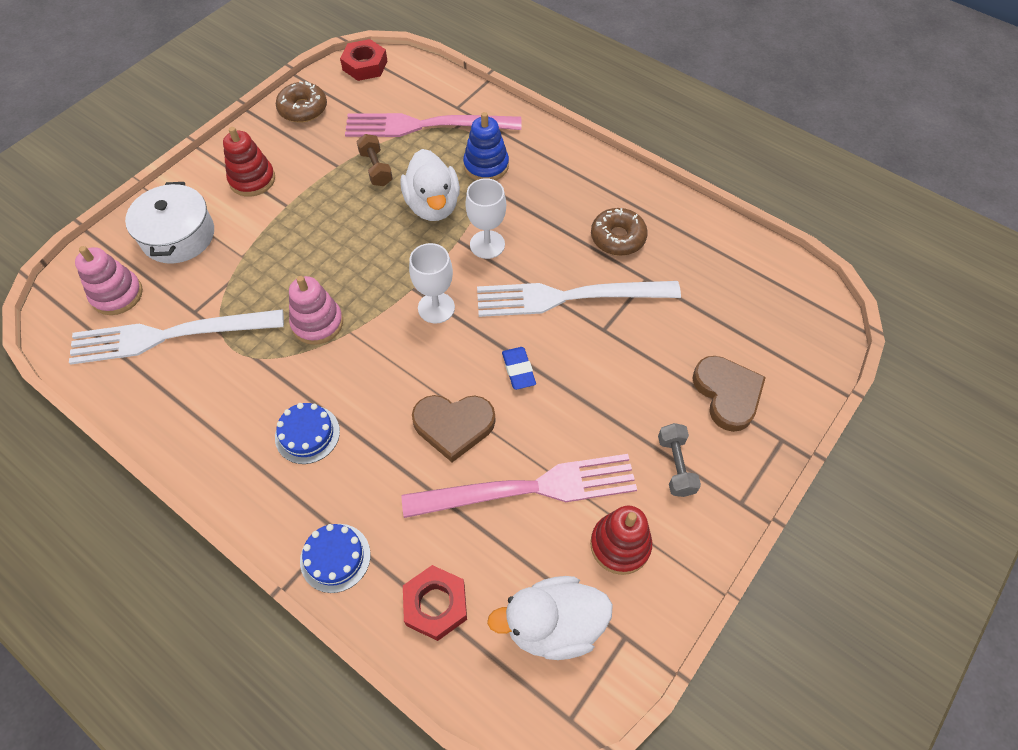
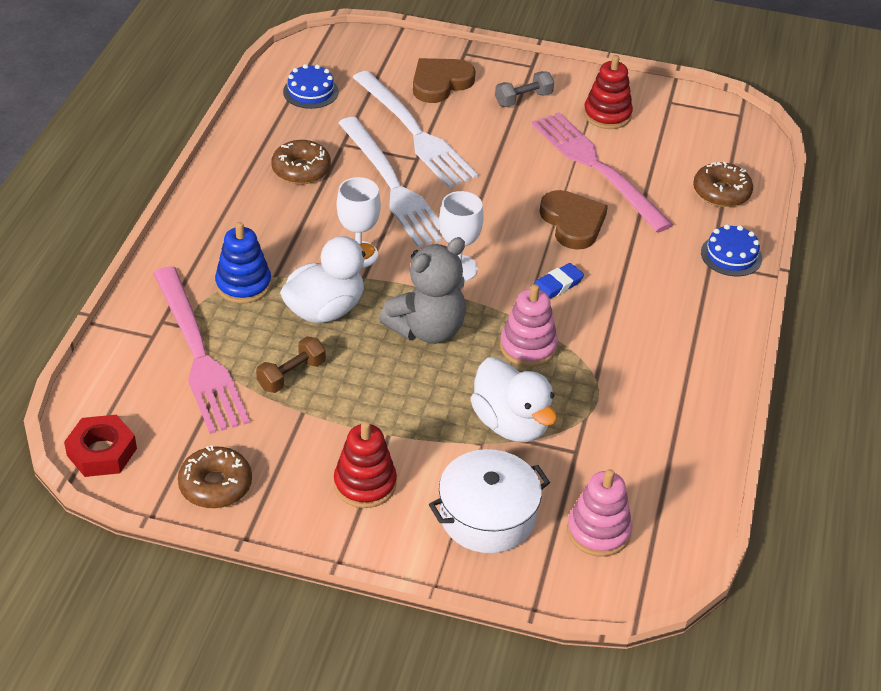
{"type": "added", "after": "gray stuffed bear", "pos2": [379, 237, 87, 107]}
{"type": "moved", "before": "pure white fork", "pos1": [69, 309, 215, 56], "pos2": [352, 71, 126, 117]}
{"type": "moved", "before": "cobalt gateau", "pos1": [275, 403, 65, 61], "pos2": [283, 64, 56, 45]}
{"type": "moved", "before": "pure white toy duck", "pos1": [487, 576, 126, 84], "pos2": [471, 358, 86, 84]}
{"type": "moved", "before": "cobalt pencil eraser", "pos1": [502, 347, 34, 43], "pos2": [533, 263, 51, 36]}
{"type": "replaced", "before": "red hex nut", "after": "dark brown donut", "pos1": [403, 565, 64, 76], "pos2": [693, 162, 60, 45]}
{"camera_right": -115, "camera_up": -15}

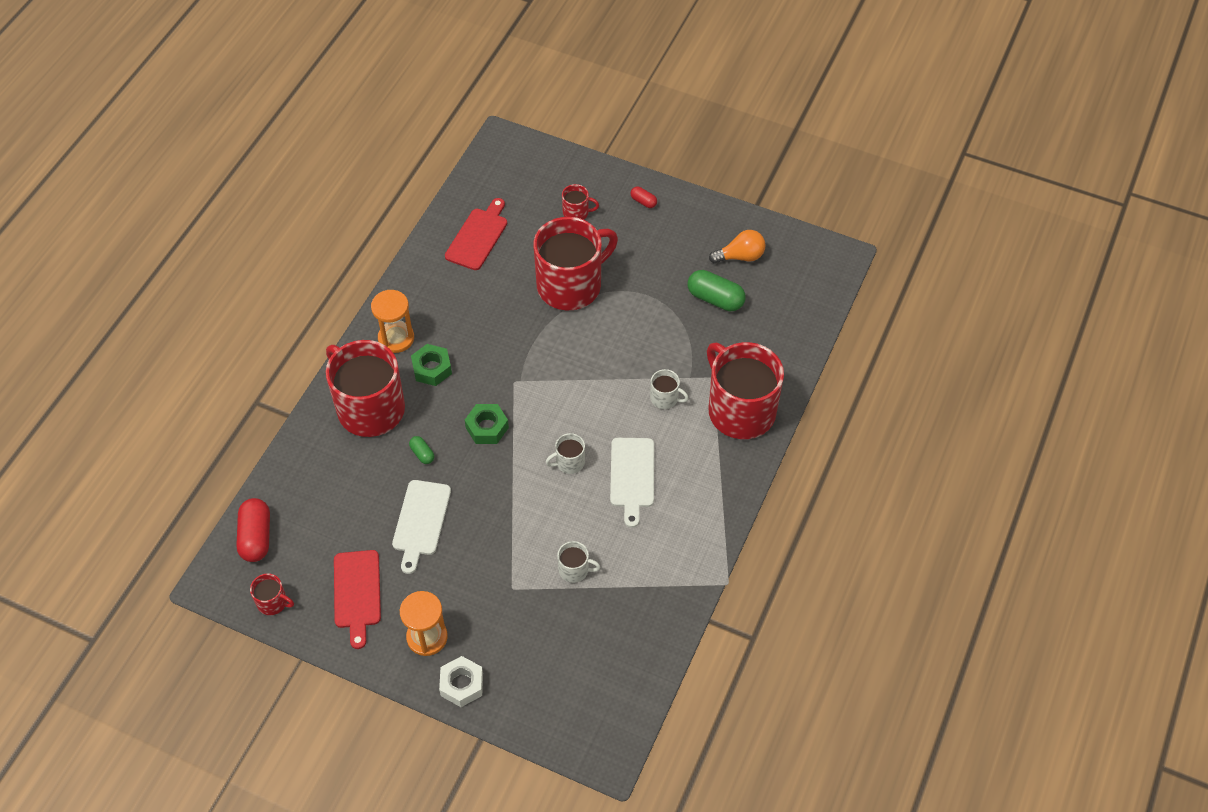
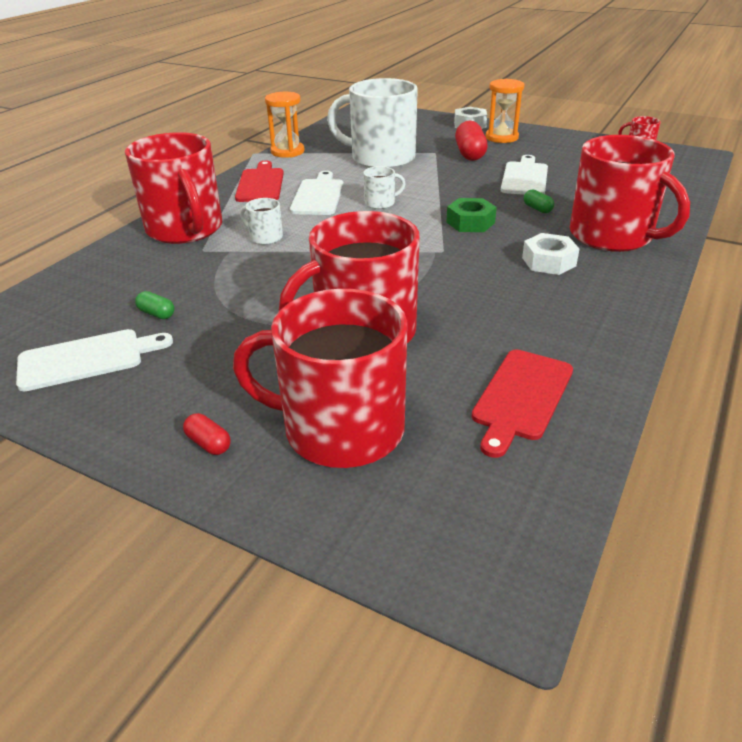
{"type": "moved", "before": "red pill shape", "pos1": [236, 498, 34, 64], "pos2": [455, 121, 33, 40]}
{"type": "moved", "before": "red bread board", "pos1": [334, 550, 47, 99], "pos2": [235, 161, 49, 41]}
{"type": "moved", "before": "bright orange sandglass", "pos1": [371, 290, 43, 63], "pos2": [265, 92, 40, 66]}
{"type": "replaced", "before": "bright orange bulb", "after": "pure white bread board", "pos1": [709, 230, 57, 34], "pos2": [16, 329, 157, 62]}
{"type": "recoloured", "before": "green hex nut", "after": "pure white hex nut", "pos1": [411, 344, 41, 42], "pos2": [522, 233, 57, 42]}
{"type": "resized", "before": "pure white coffee mug", "pos1": [557, 541, 43, 42], "pos2": [327, 78, 91, 91], "scale": 2.4}
{"type": "resized", "before": "red coffee mug", "pos1": [562, 184, 37, 36], "pos2": [233, 289, 175, 179], "scale": 2.4}
{"type": "resized", "before": "green pill shape", "pos1": [688, 270, 58, 41], "pos2": [135, 291, 39, 28], "scale": 0.51}
{"camera_right": -175, "camera_up": -20}

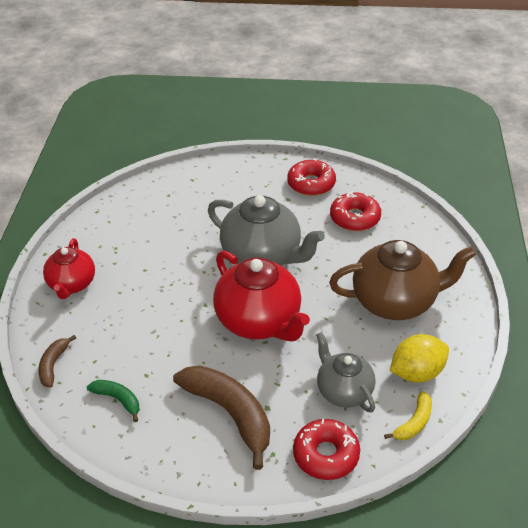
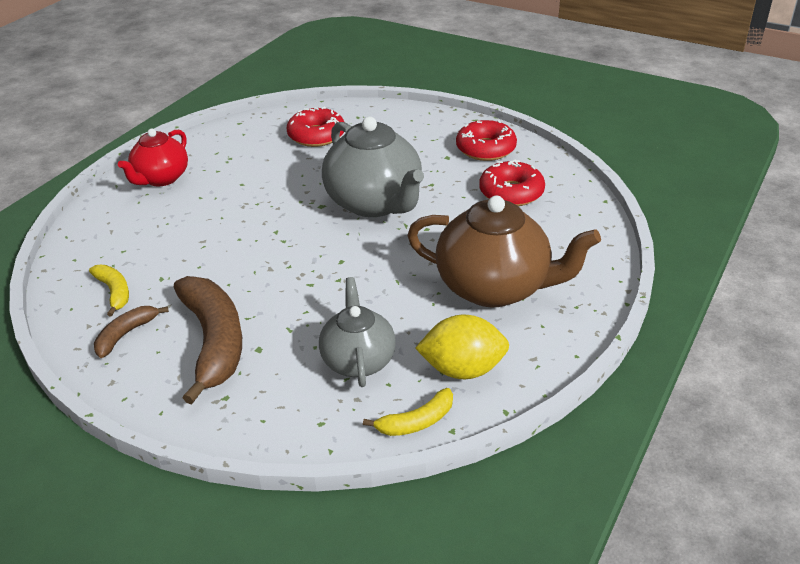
{"type": "removed", "before": "red china teapot", "pos1": [213, 250, 97, 91]}
{"type": "moved", "before": "dark brown toy banana", "pos1": [38, 335, 38, 52], "pos2": [94, 306, 75, 52]}
{"type": "moved", "before": "red donut", "pos1": [293, 419, 67, 61], "pos2": [287, 107, 57, 40]}
{"type": "recoloured", "before": "green toy banana", "after": "golden toy banana", "pos1": [87, 380, 52, 42], "pos2": [89, 265, 40, 52]}
{"camera_right": 25, "camera_up": -5}

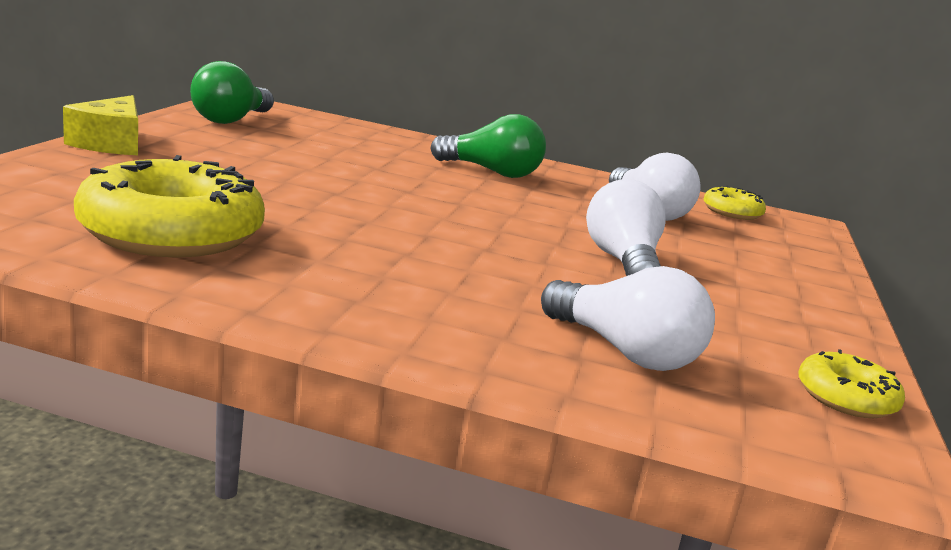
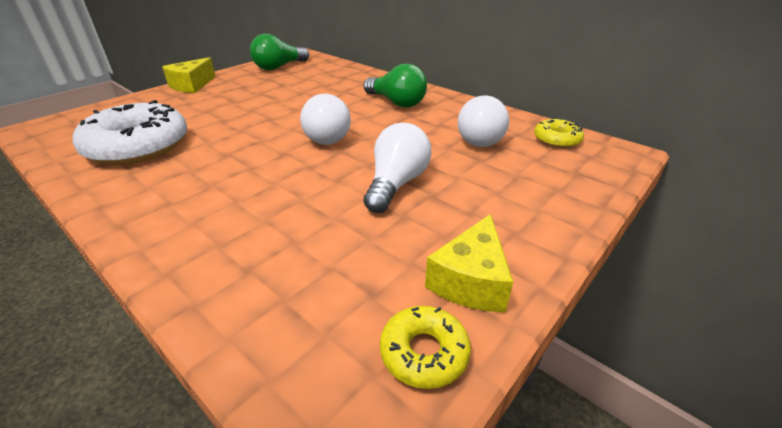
{"type": "added", "after": "golden cheese", "pos2": [425, 214, 88, 98]}
{"type": "moved", "before": "pure white bulb", "pos1": [541, 266, 174, 105], "pos2": [300, 94, 51, 51]}
{"type": "recoloured", "before": "golden donut", "after": "pure white donut", "pos1": [74, 155, 191, 102], "pos2": [73, 100, 114, 65]}
{"camera_right": 30, "camera_up": 15}

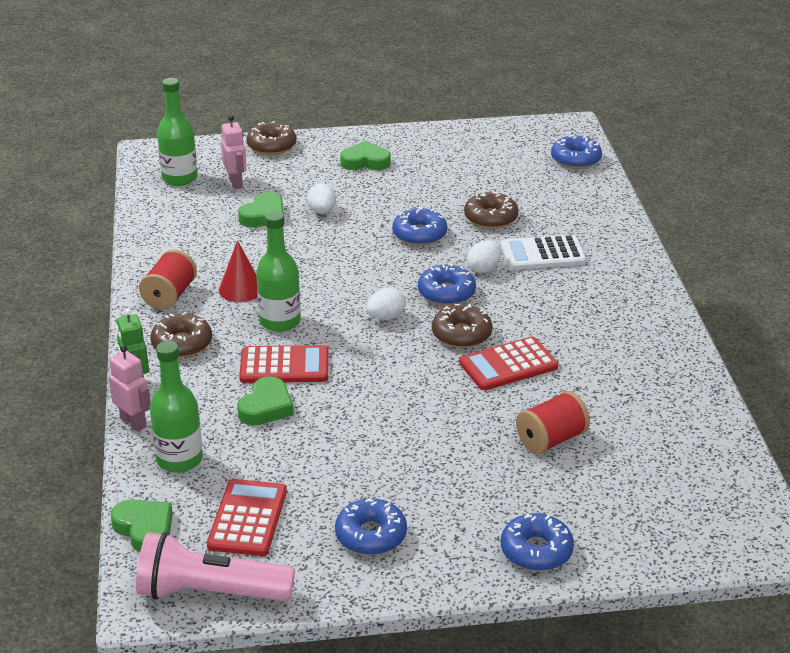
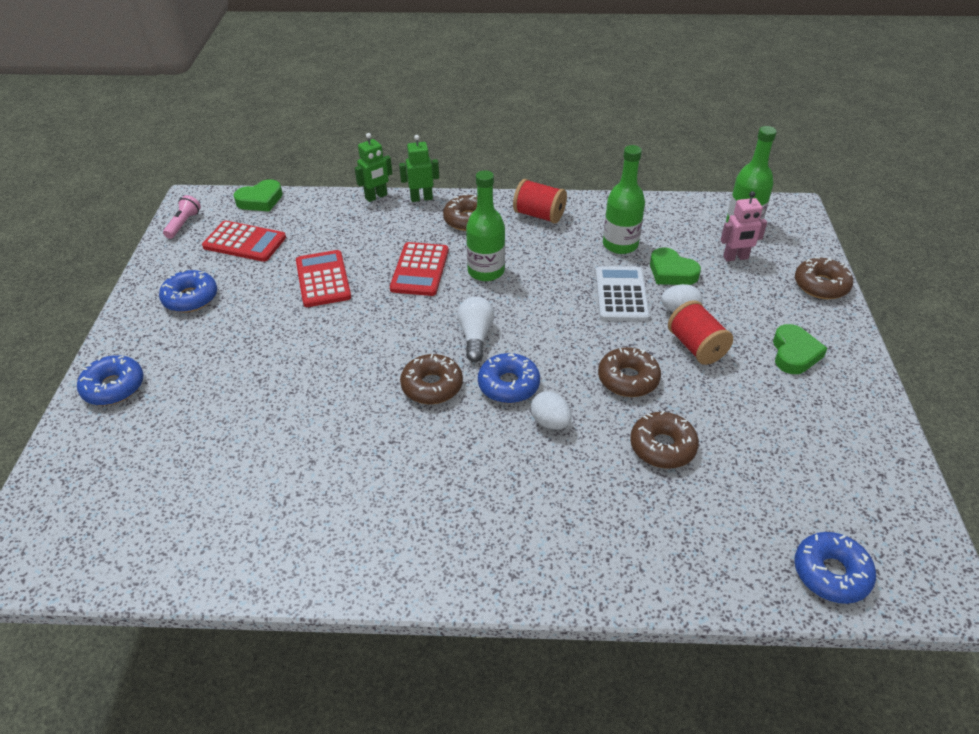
{"type": "removed", "before": "red cone", "pos1": [219, 240, 38, 62]}
{"type": "removed", "before": "green heart", "pos1": [237, 376, 57, 49]}
{"type": "moved", "before": "green bottle", "pos1": [150, 341, 53, 131], "pos2": [603, 145, 42, 109]}
{"type": "moved", "before": "red adding machine", "pos1": [459, 337, 99, 53], "pos2": [296, 250, 55, 57]}
{"type": "moved", "before": "pure white adding machine", "pos1": [501, 235, 85, 35], "pos2": [596, 266, 54, 55]}
{"type": "moved", "before": "red spool", "pos1": [516, 391, 74, 63], "pos2": [668, 300, 65, 65]}
{"type": "replaced", "before": "pure white toy egg", "after": "pure white bulb", "pos1": [367, 288, 39, 32], "pos2": [457, 297, 37, 65]}
{"type": "recoloured", "before": "rose-pink robot", "after": "green robot", "pos1": [109, 345, 42, 86], "pos2": [355, 133, 37, 69]}
{"type": "recoloured", "before": "cobalt donut", "after": "dark brown donut", "pos1": [392, 207, 55, 39], "pos2": [598, 347, 63, 50]}
{"type": "resized", "before": "rose-pink pocket torch", "pos1": [136, 532, 159, 69], "pos2": [163, 195, 38, 44], "scale": 0.49}
{"camera_right": 100, "camera_up": 10}

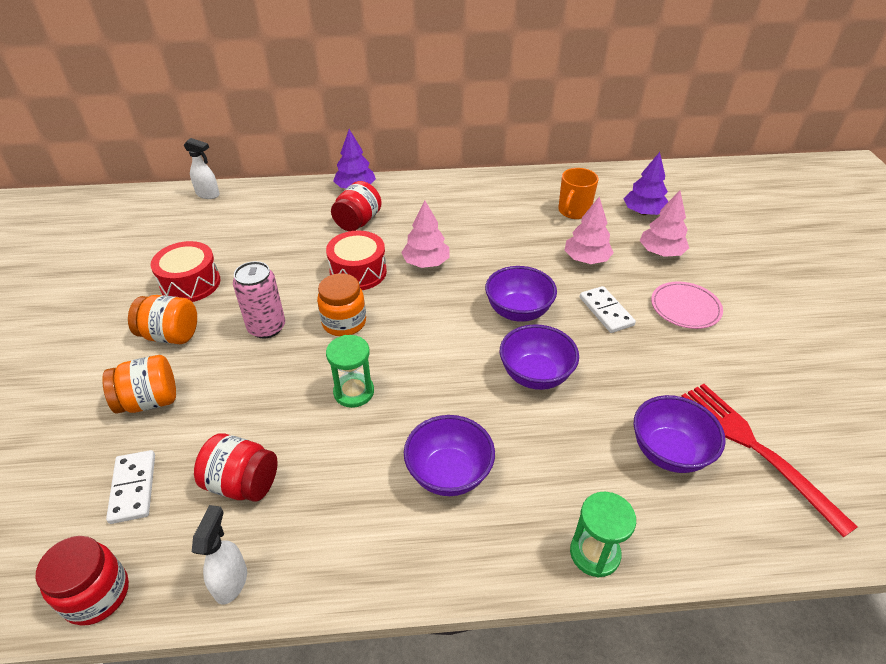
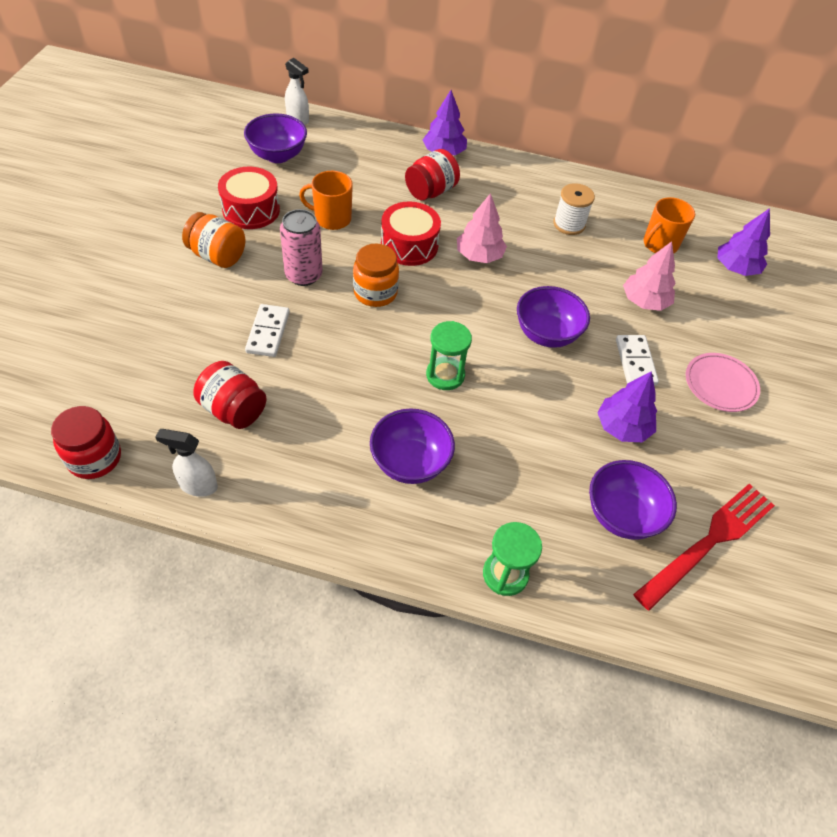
{"type": "removed", "before": "bright orange jam jar", "pos1": [102, 355, 74, 59]}
{"type": "removed", "before": "rose-pink fir tree", "pos1": [640, 191, 49, 66]}
{"type": "added", "after": "bright orange coffee mug", "pos2": [299, 171, 54, 59]}
{"type": "added", "after": "pure white spool", "pos2": [553, 183, 42, 52]}
{"type": "added", "after": "violet fir tree", "pos2": [597, 371, 60, 71]}
{"type": "moved", "before": "pure white domino", "pos1": [106, 450, 49, 74], "pos2": [245, 304, 45, 53]}
{"type": "moved", "before": "green sandglass", "pos1": [326, 335, 48, 73], "pos2": [426, 321, 46, 69]}
{"type": "moved", "before": "violet serving bowl", "pos1": [500, 324, 79, 66], "pos2": [244, 113, 63, 50]}
{"type": "turned", "before": "pure white sprayer", "pos1": [192, 505, 55, 99], "pos2": [156, 429, 62, 68], "turn": -105}
{"type": "turned", "before": "red fork", "pos1": [681, 384, 177, 153], "pos2": [633, 484, 142, 127], "turn": 60}
{"camera_right": 15, "camera_up": 10}

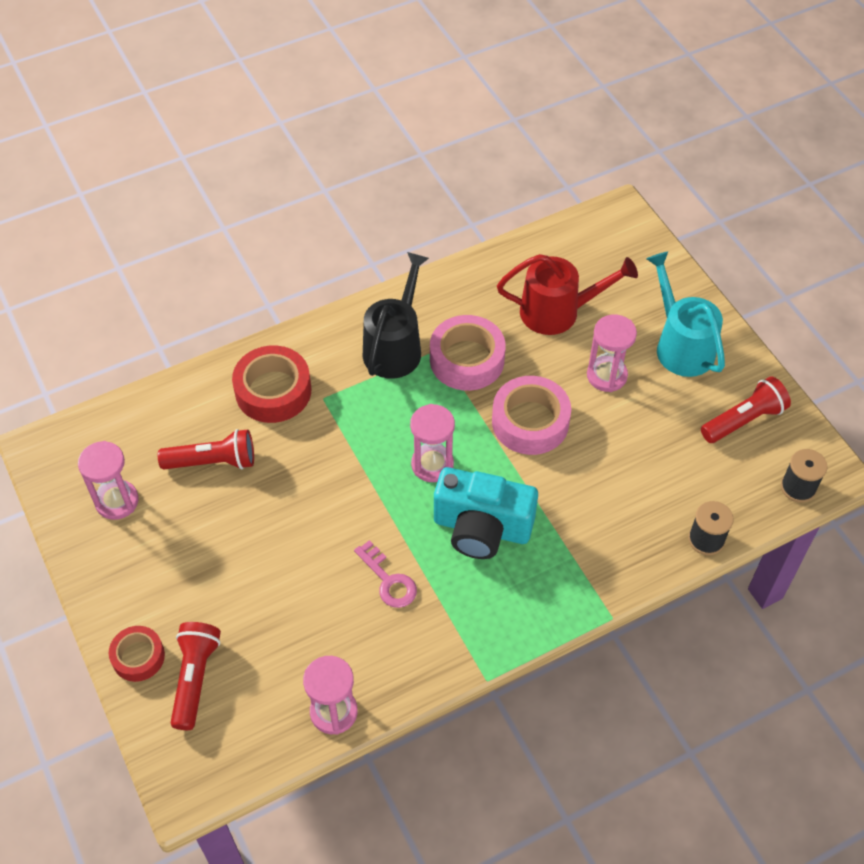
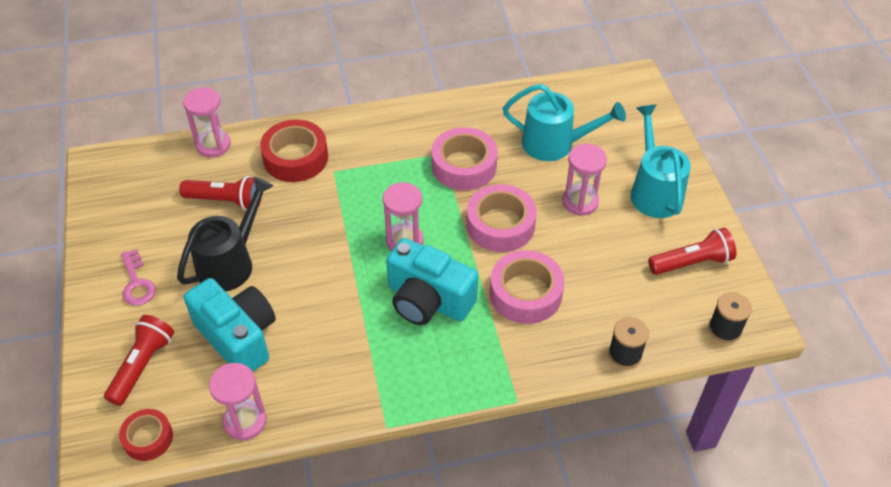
{"type": "added", "after": "turquoise camera", "pos2": [184, 278, 92, 94]}
{"type": "added", "after": "rose-pink roll of tape", "pos2": [490, 250, 74, 74]}
{"type": "moved", "before": "rose-pink sandglass", "pos1": [78, 441, 61, 79], "pos2": [183, 87, 48, 71]}
{"type": "moved", "before": "red roll of tape", "pos1": [109, 626, 56, 56], "pos2": [119, 409, 54, 52]}
{"type": "moved", "before": "rose-pink key", "pos1": [354, 540, 63, 68], "pos2": [121, 249, 35, 57]}
{"type": "moved", "before": "jet-black watering can", "pos1": [363, 252, 66, 127], "pos2": [177, 177, 96, 114]}
{"type": "recoloured", "before": "red watering can", "after": "turquoise watering can", "pos1": [497, 254, 141, 81], "pos2": [503, 84, 123, 77]}
{"camera_right": 15, "camera_up": -5}

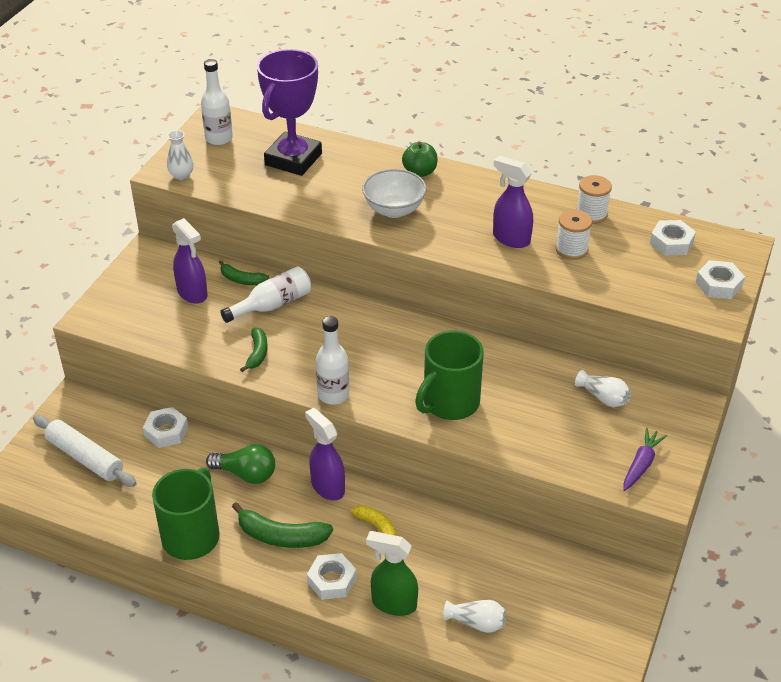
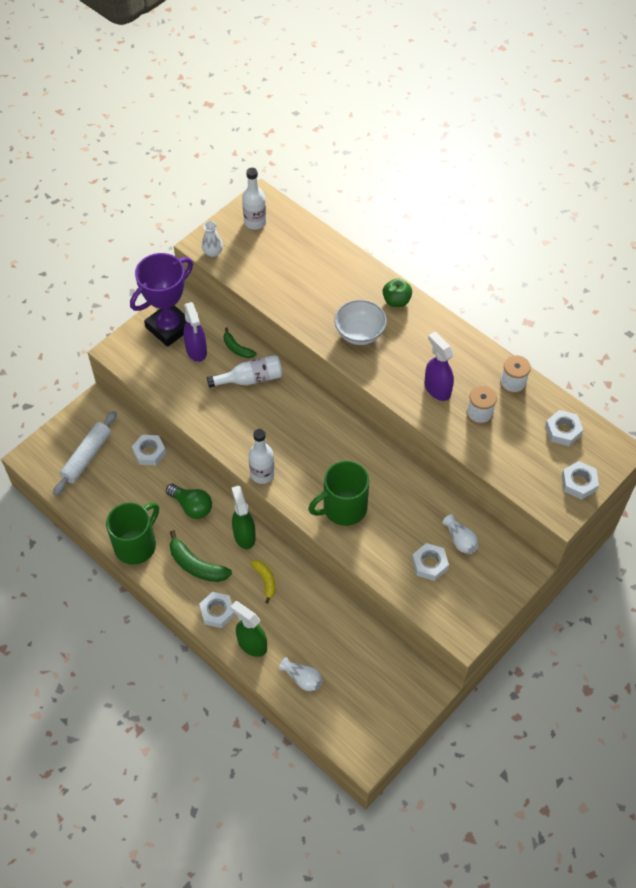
{"type": "removed", "before": "green toy banana", "pos1": [240, 328, 28, 44]}
{"type": "removed", "before": "violet root vegetable", "pos1": [623, 428, 44, 63]}
{"type": "added", "after": "pure white hex nut", "pos2": [412, 543, 37, 38]}
{"type": "moved", "before": "violet award cup", "pos1": [257, 49, 65, 127], "pos2": [130, 253, 63, 94]}
{"type": "recoloured", "before": "violet sprayer", "after": "green sprayer", "pos1": [305, 408, 40, 92], "pos2": [231, 486, 25, 63]}
{"type": "turned", "before": "pure white dough roller", "pos1": [33, 415, 104, 72], "pos2": [53, 411, 64, 85], "turn": 60}
{"camera_right": 20, "camera_up": 15}

